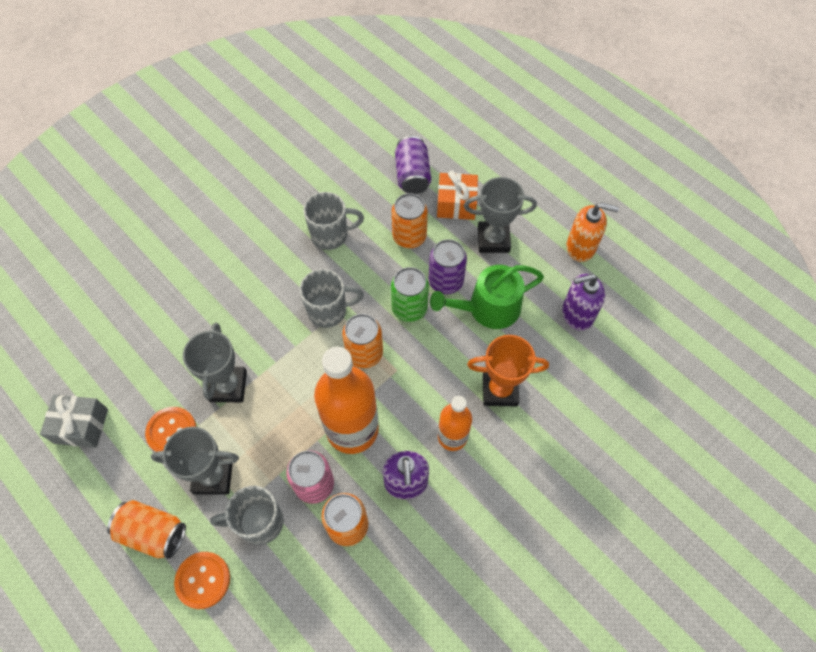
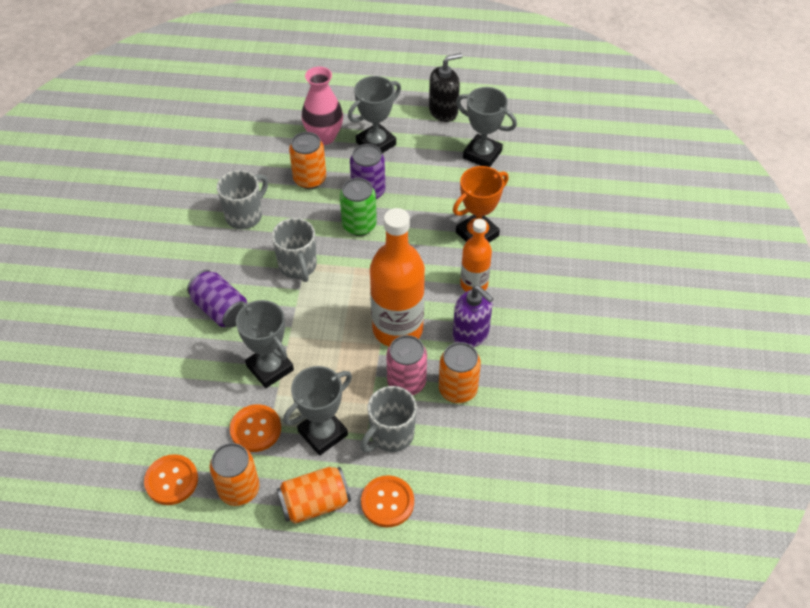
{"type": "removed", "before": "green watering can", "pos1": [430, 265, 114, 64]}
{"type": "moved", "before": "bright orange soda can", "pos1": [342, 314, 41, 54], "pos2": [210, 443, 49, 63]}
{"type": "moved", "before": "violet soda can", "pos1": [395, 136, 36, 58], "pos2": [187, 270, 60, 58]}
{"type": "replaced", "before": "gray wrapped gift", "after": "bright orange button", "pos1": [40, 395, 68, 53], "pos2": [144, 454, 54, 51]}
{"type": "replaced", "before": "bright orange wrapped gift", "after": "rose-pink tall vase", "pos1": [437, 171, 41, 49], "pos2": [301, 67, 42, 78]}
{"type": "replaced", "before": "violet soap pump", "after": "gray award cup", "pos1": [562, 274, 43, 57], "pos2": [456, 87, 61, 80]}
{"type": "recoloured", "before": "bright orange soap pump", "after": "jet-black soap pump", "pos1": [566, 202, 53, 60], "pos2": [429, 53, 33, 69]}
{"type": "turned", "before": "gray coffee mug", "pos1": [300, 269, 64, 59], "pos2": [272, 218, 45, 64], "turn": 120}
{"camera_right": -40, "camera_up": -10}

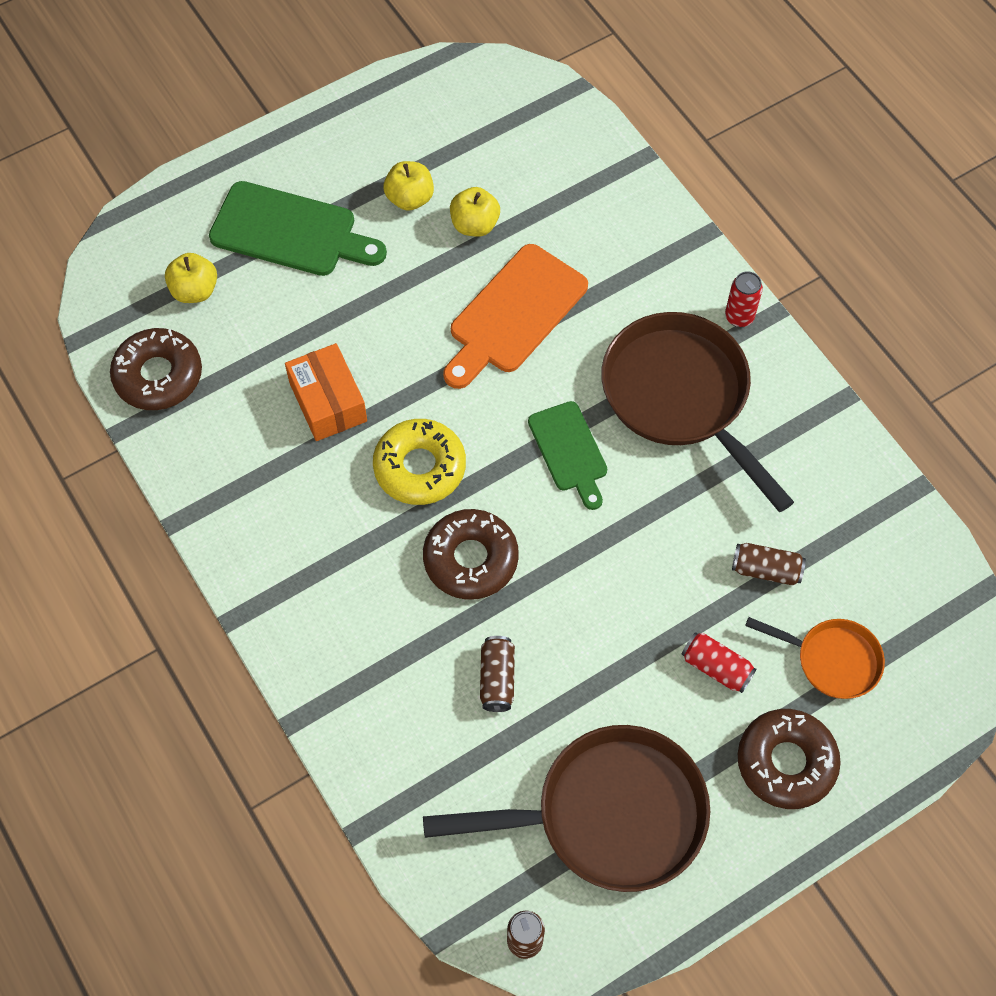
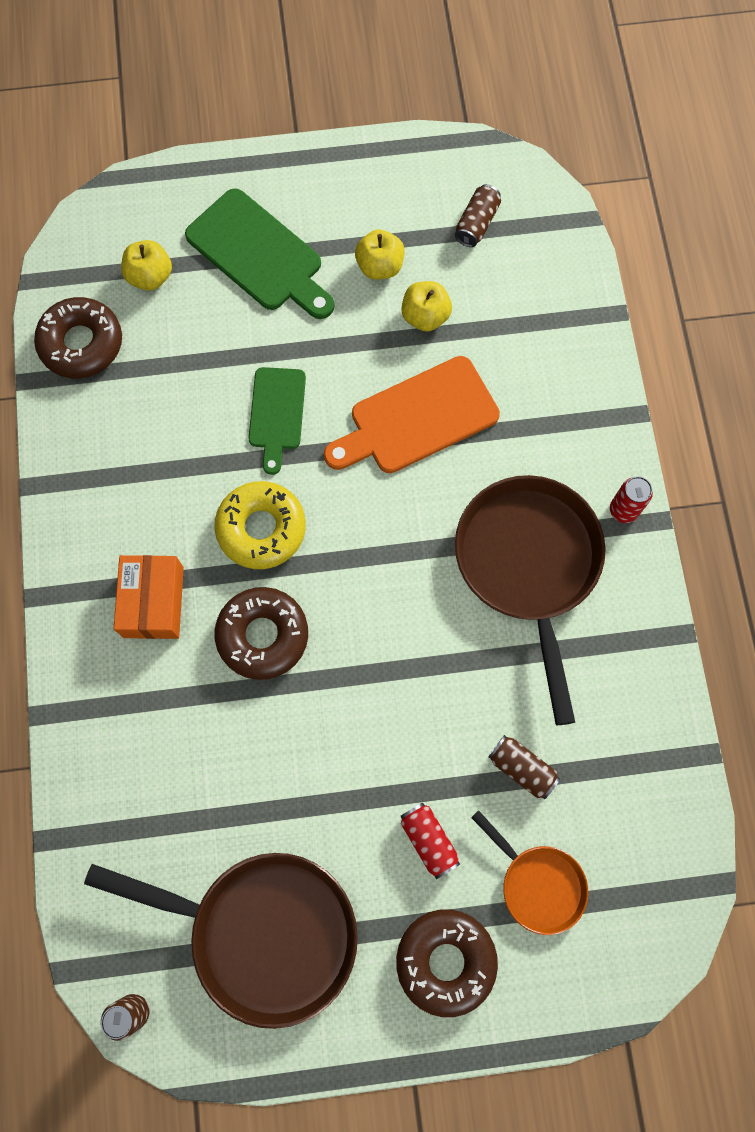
{"type": "moved", "before": "bright orange package", "pos1": [285, 343, 82, 98], "pos2": [114, 555, 70, 84]}
{"type": "moved", "before": "dark brown soda can", "pos1": [480, 636, 35, 76], "pos2": [455, 184, 46, 63]}
{"type": "moved", "before": "green bread board", "pos1": [528, 401, 79, 109], "pos2": [248, 367, 58, 108]}
{"camera_right": 25, "camera_up": 10}

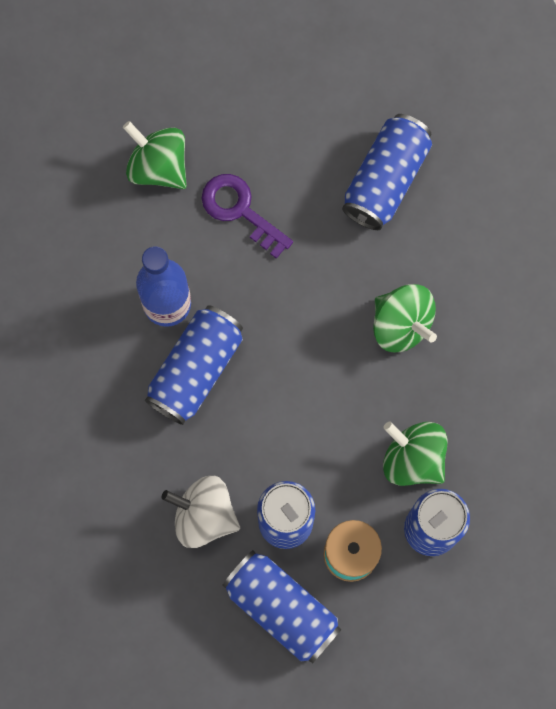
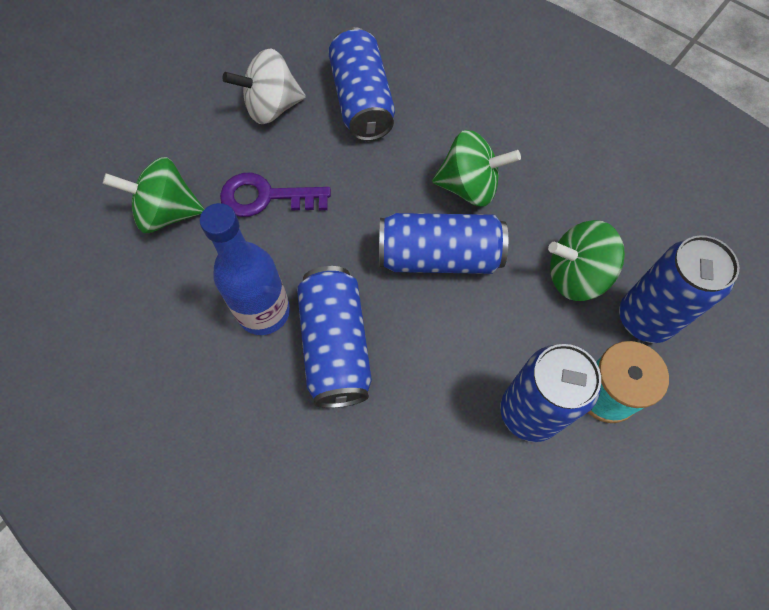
{"type": "moved", "before": "pure white spinning top", "pos1": [162, 476, 78, 72], "pos2": [223, 49, 83, 75]}
{"type": "moved", "before": "cobalt soda can", "pos1": [222, 550, 119, 113], "pos2": [379, 213, 129, 61]}
{"camera_right": -40, "camera_up": -10}

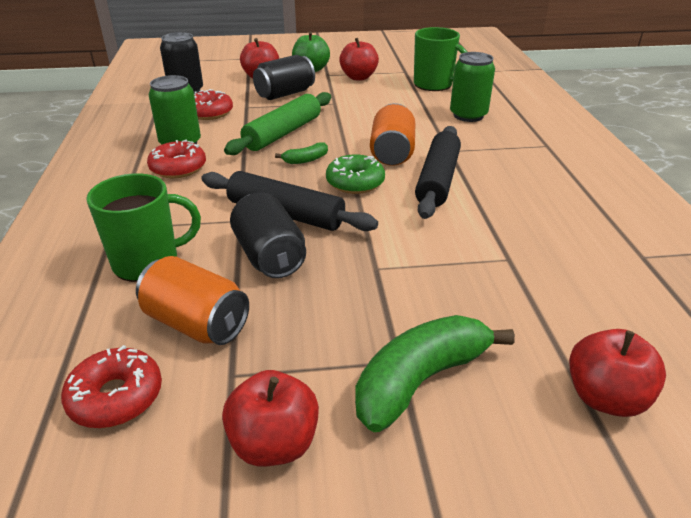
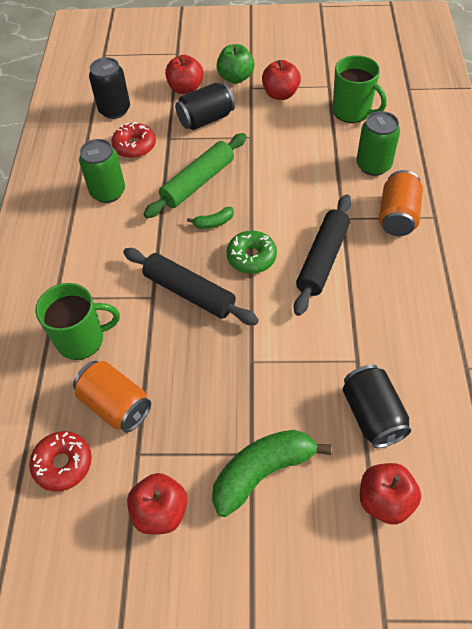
{"type": "removed", "before": "red donut", "pos1": [147, 140, 59, 38]}
{"type": "moved", "before": "jet-black soda can", "pos1": [230, 192, 76, 86], "pos2": [343, 364, 68, 84]}
{"type": "moved", "before": "bright orange soda can", "pos1": [370, 103, 46, 63], "pos2": [379, 170, 44, 66]}
{"camera_right": 10, "camera_up": 20}

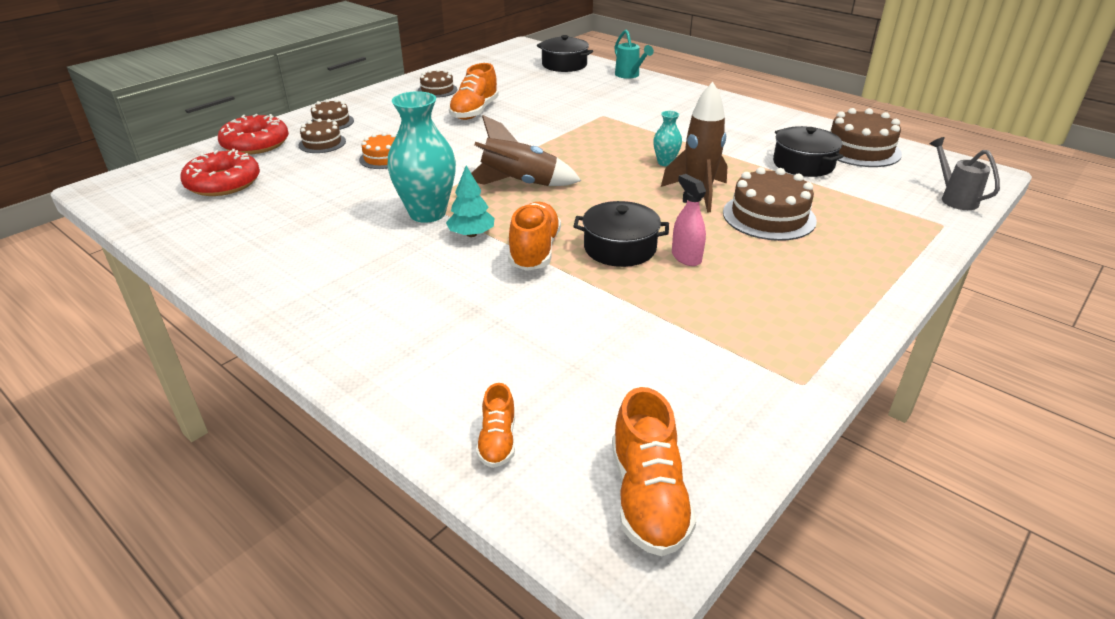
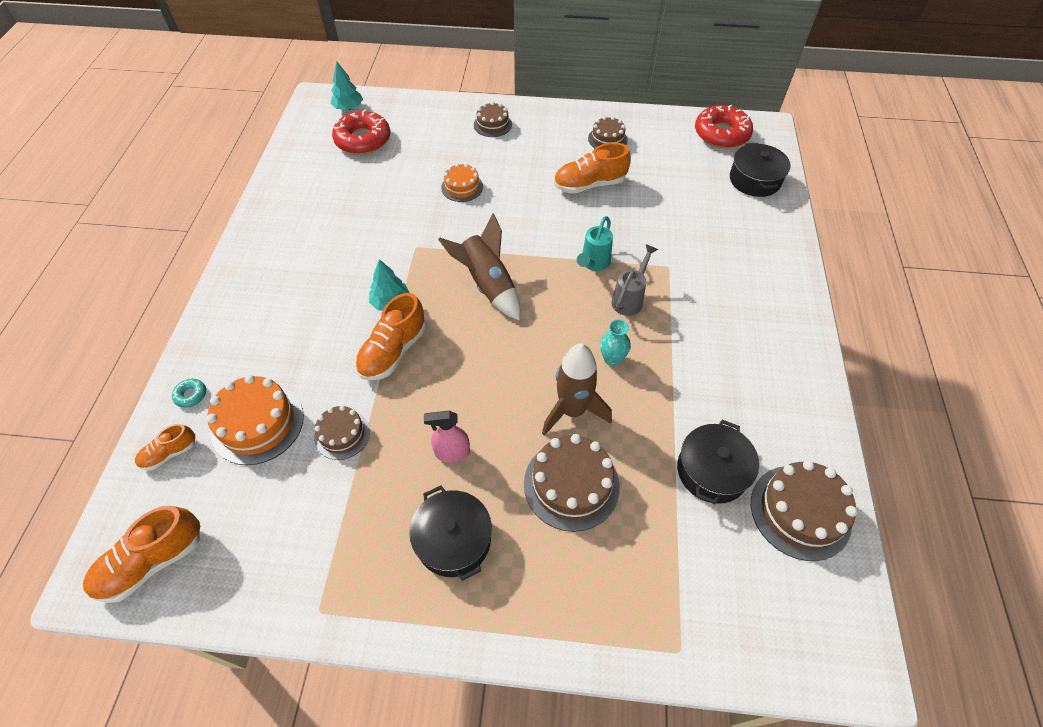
{"type": "removed", "before": "turquoise tall vase", "pos1": [388, 91, 68, 132]}
{"type": "added", "after": "turquoise donut", "pos2": [172, 378, 34, 30]}
{"type": "added", "after": "bright orange gateau", "pos2": [207, 375, 97, 90]}
{"type": "added", "after": "turquoise fir tree", "pos2": [330, 61, 33, 49]}
{"type": "moved", "before": "red donut", "pos1": [218, 114, 71, 41], "pos2": [695, 105, 58, 43]}
{"type": "moved", "before": "dark brown gateau", "pos1": [298, 118, 48, 35], "pos2": [314, 405, 56, 55]}
{"type": "moved", "before": "jet-black cooking pot", "pos1": [573, 201, 96, 66], "pos2": [409, 486, 83, 95]}
{"type": "moved", "before": "turquoise watering can", "pos1": [615, 30, 39, 49], "pos2": [577, 216, 36, 55]}
{"type": "moved", "before": "gray watering can", "pos1": [930, 137, 70, 73], "pos2": [611, 244, 47, 72]}
{"type": "turned", "before": "bright orange sneaker", "pos1": [508, 202, 53, 69], "pos2": [355, 293, 71, 87], "turn": 150}
{"type": "turned", "before": "rose-pink sprayer", "pos1": [672, 174, 34, 92], "pos2": [424, 411, 46, 52], "turn": -120}
{"camera_right": 55, "camera_up": 20}

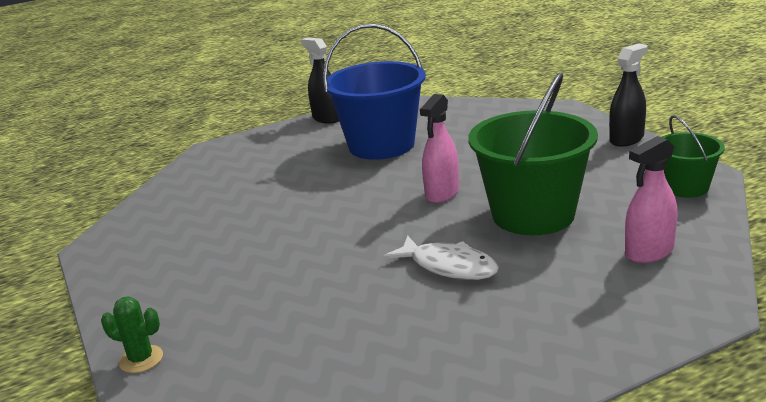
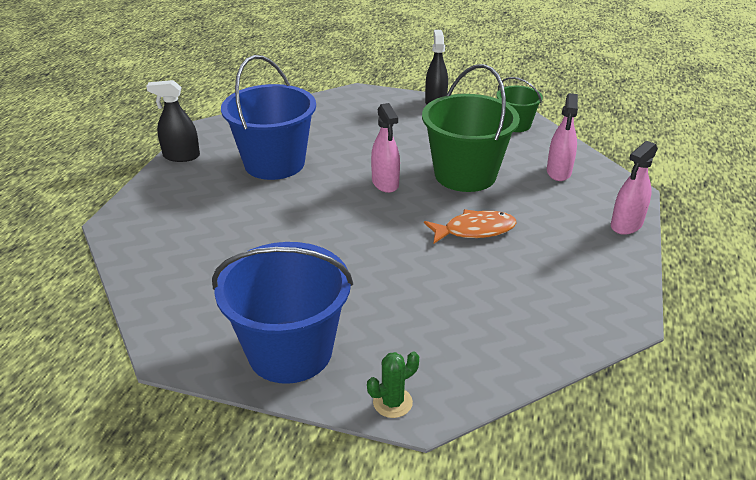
{"type": "added", "after": "cobalt sand bucket", "pos2": [212, 242, 141, 142]}
{"type": "added", "after": "rose-pink sprayer", "pos2": [611, 141, 47, 94]}
{"type": "recoloured", "before": "pure white fish", "after": "bright orange fish", "pos1": [383, 236, 116, 44], "pos2": [424, 209, 92, 35]}
{"camera_right": -50, "camera_up": 10}

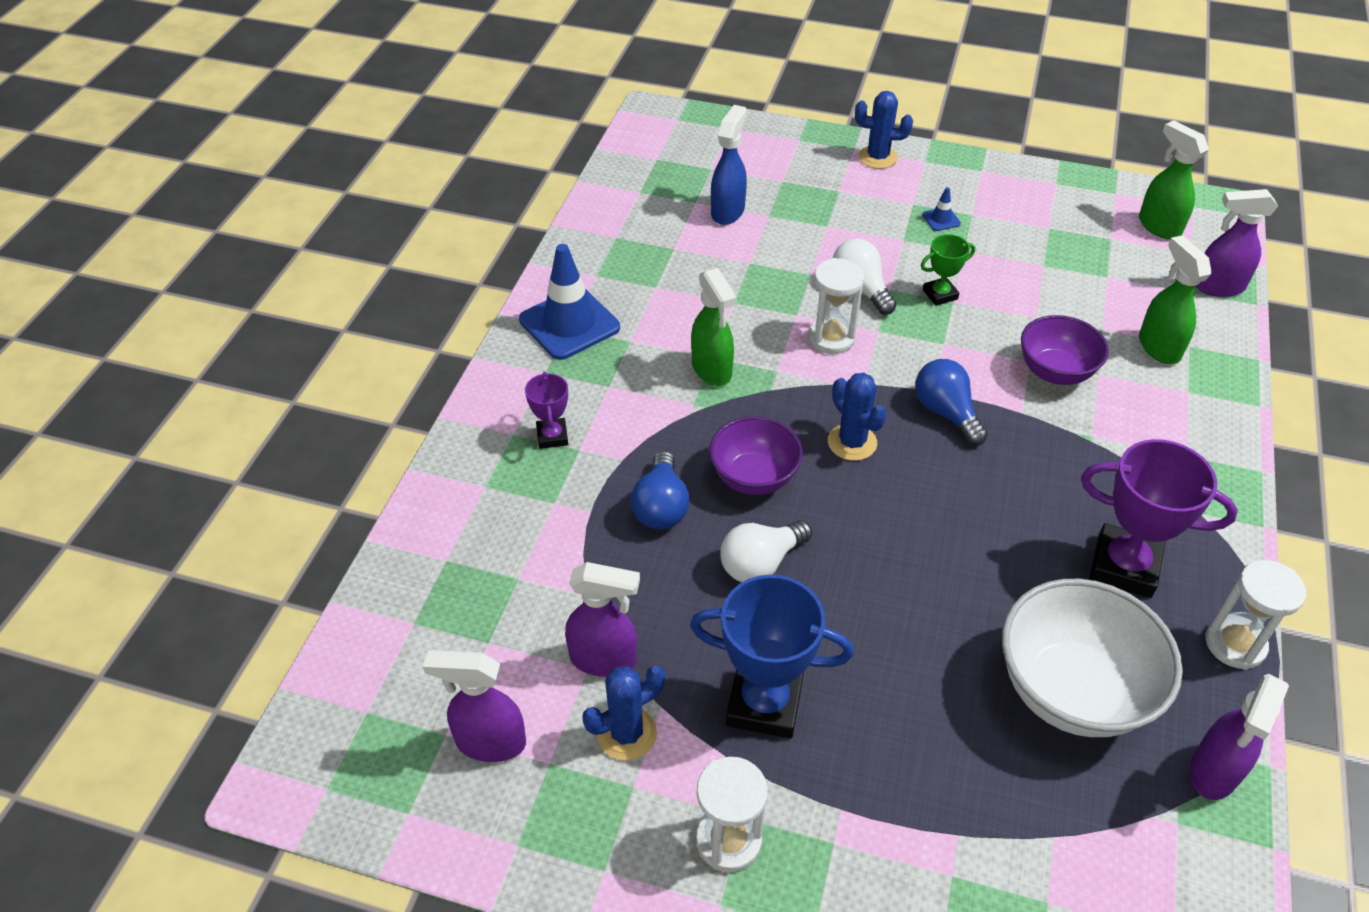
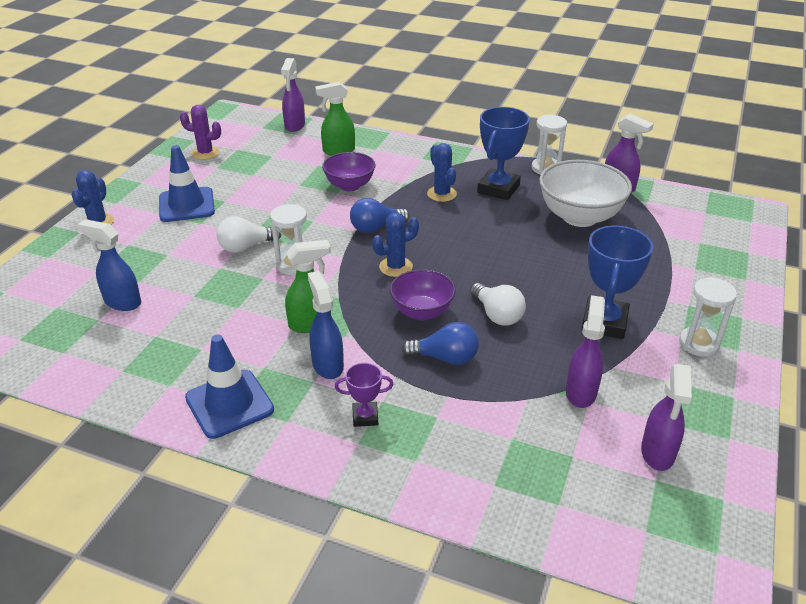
{"type": "removed", "before": "green award cup", "pos1": [921, 234, 54, 72]}
{"type": "removed", "before": "green sprayer", "pos1": [1139, 121, 70, 119]}
{"type": "added", "after": "violet prickly plant", "pos2": [180, 105, 41, 55]}
{"type": "added", "after": "cobalt sprayer", "pos2": [308, 271, 36, 108]}
{"type": "moved", "before": "cobalt prickly plant", "pos1": [582, 666, 83, 95], "pos2": [427, 143, 30, 59]}
{"type": "recoloured", "before": "violet award cup", "after": "cobalt award cup", "pos1": [1081, 439, 157, 159], "pos2": [477, 107, 53, 93]}
{"type": "resized", "before": "cobalt traffic cone", "pos1": [922, 187, 39, 44], "pos2": [159, 145, 56, 77], "scale": 2.36}
{"camera_right": -85, "camera_up": -10}

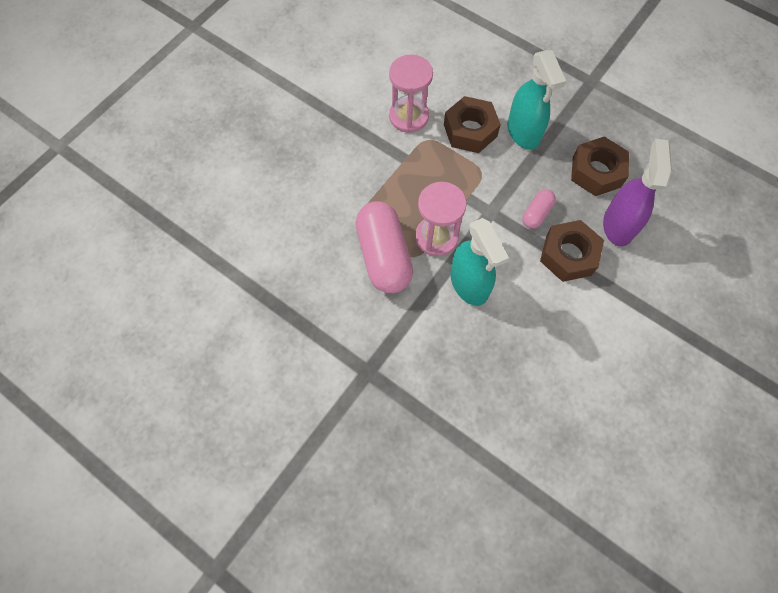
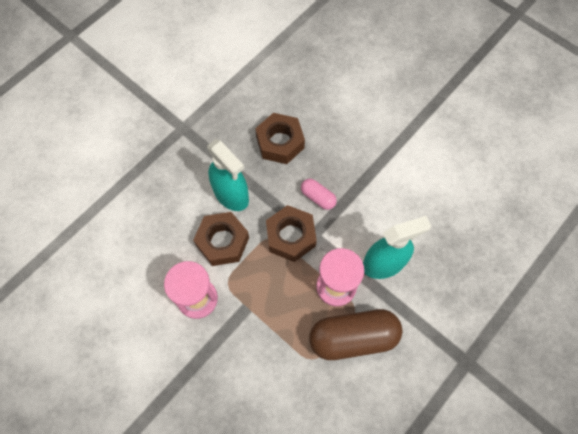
{"type": "removed", "before": "violet sprayer", "pos1": [603, 139, 69, 107]}
{"type": "moved", "before": "dark brown hex nut", "pos1": [540, 220, 64, 62], "pos2": [266, 205, 51, 57]}
{"type": "recoloured", "before": "rose-pink pill shape", "after": "dark brown pill shape", "pos1": [356, 201, 57, 92], "pos2": [309, 309, 93, 51]}
{"type": "turned", "before": "turquoise sprayer", "pos1": [508, 50, 58, 100], "pos2": [207, 139, 42, 72], "turn": 60}
{"camera_right": -85, "camera_up": 0}

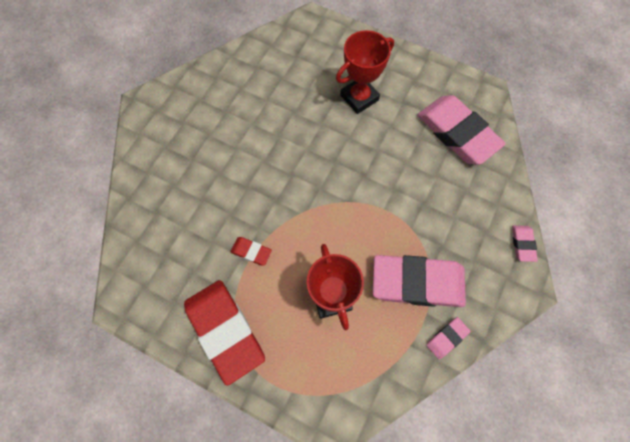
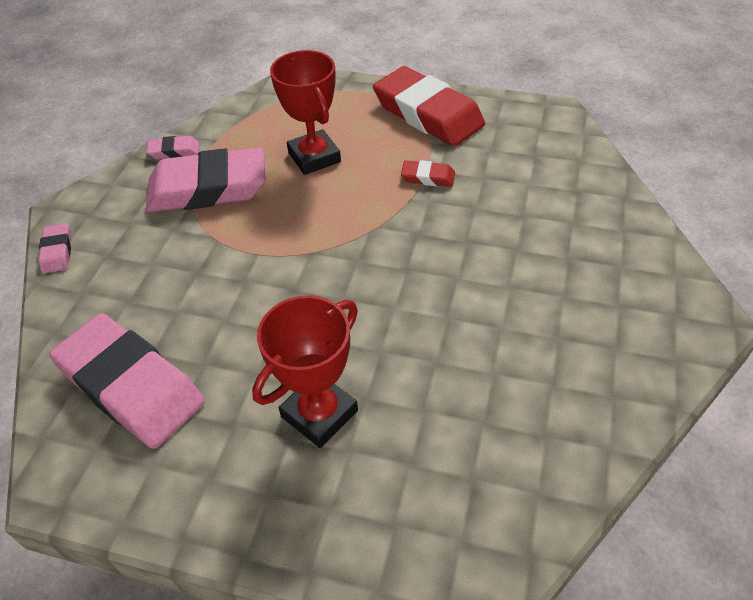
{"type": "turned", "before": "rose-pink pencil eraser", "pos1": [426, 317, 45, 42], "pos2": [147, 136, 53, 24], "turn": 45}
{"camera_right": 170, "camera_up": -20}

